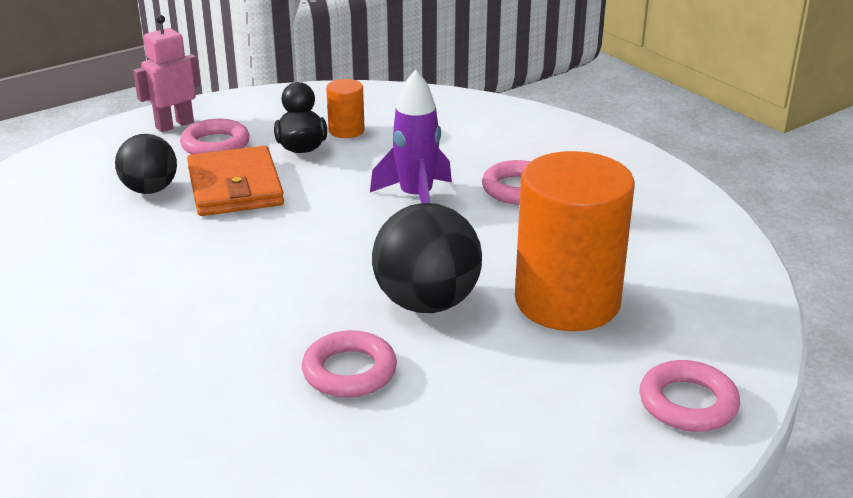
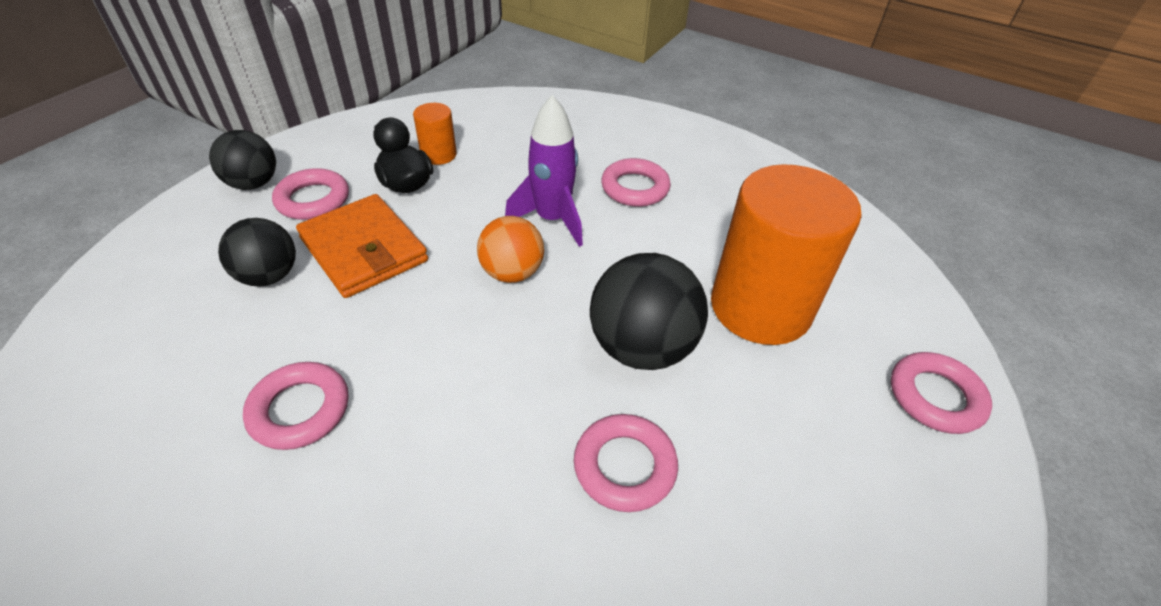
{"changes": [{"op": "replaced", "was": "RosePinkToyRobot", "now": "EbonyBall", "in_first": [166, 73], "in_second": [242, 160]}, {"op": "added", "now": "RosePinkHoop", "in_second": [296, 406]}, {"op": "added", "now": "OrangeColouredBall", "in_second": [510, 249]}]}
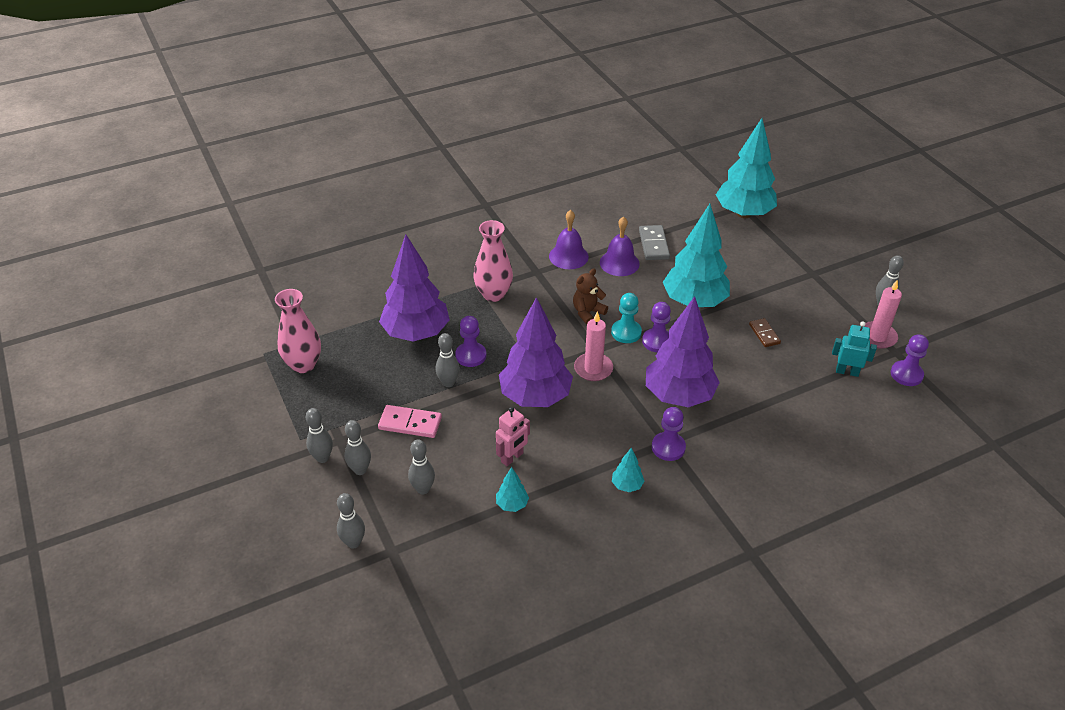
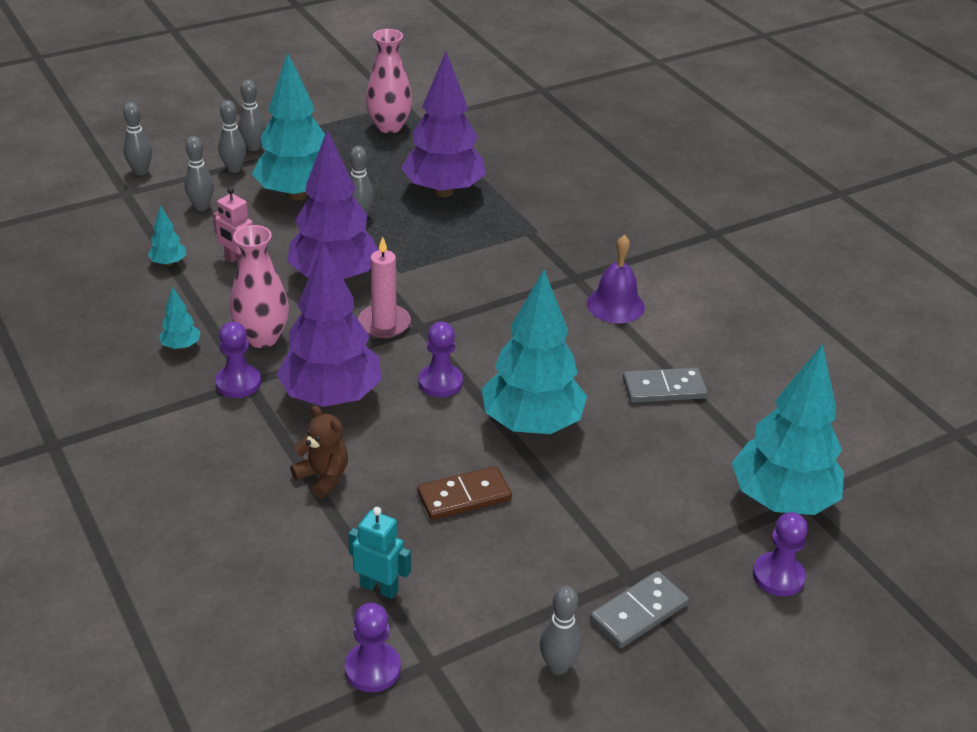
{"changes": [{"op": "moved", "was": "RosePinkVase", "in_first": [493, 261], "in_second": [259, 286]}, {"op": "replaced", "was": "RosePinkDomino", "now": "TurquoiseToyTree", "in_first": [410, 421], "in_second": [288, 126]}, {"op": "moved", "was": "DarkBrownTeddy", "in_first": [590, 296], "in_second": [319, 452]}, {"op": "turned", "was": "TurquoiseToyRobot", "in_first": [854, 349], "in_second": [379, 553], "clockwise": -75}, {"op": "resized", "was": "DarkBrownDomino", "in_first": [765, 332], "in_second": [464, 493], "ratio": 1.5}, {"op": "added", "now": "GrayDomino", "in_second": [639, 609]}, {"op": "moved", "was": "RoyalPurpleGamePawn", "in_first": [470, 341], "in_second": [780, 554]}, {"op": "removed", "was": "RoyalPurpleSchoolBell", "in_first": [620, 246]}, {"op": "removed", "was": "TurquoiseGamePawn", "in_first": [626, 318]}, {"op": "removed", "was": "RosePinkWaxCandle", "in_first": [883, 314]}]}
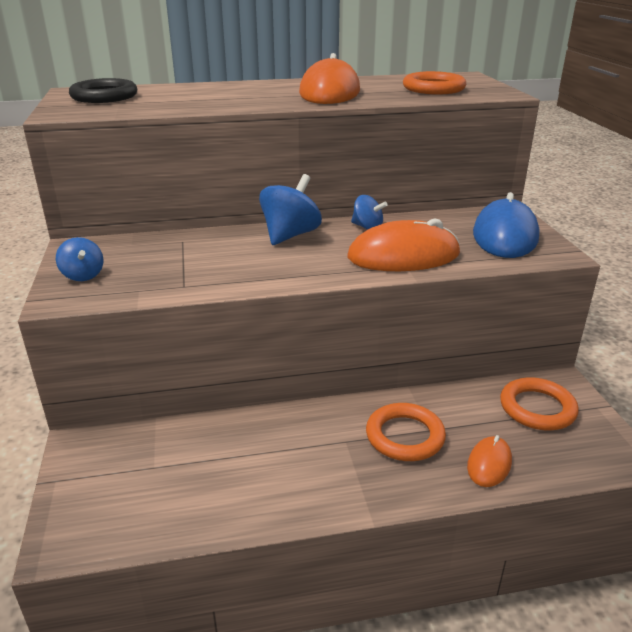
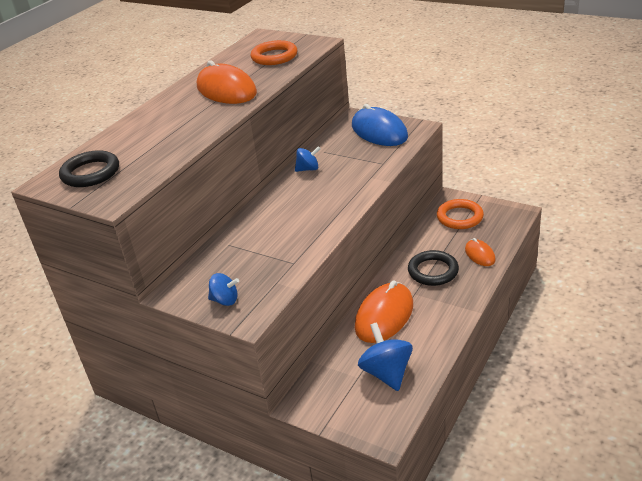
{"changes": [{"op": "moved", "was": "OrangeColouredPcMouse", "in_first": [404, 244], "in_second": [384, 312]}, {"op": "moved", "was": "CobaltToyTop", "in_first": [290, 209], "in_second": [385, 356]}, {"op": "recoloured", "was": "OrangeColouredHoop", "now": "EbonyHoop", "in_first": [406, 432], "in_second": [433, 268]}]}
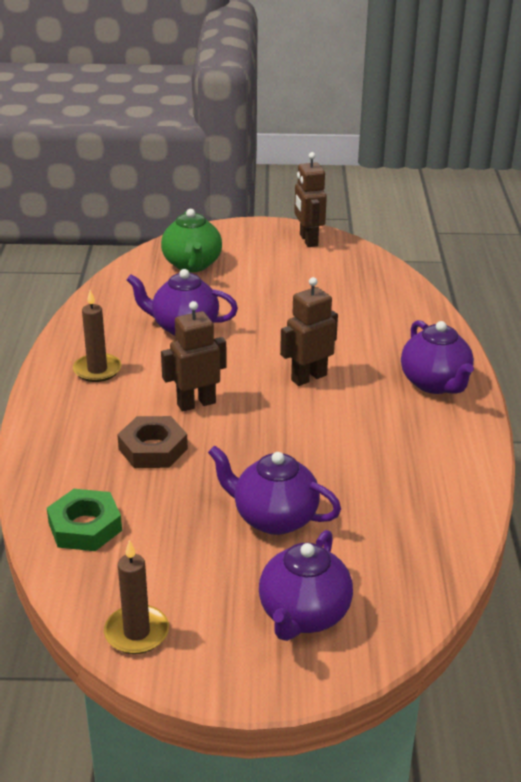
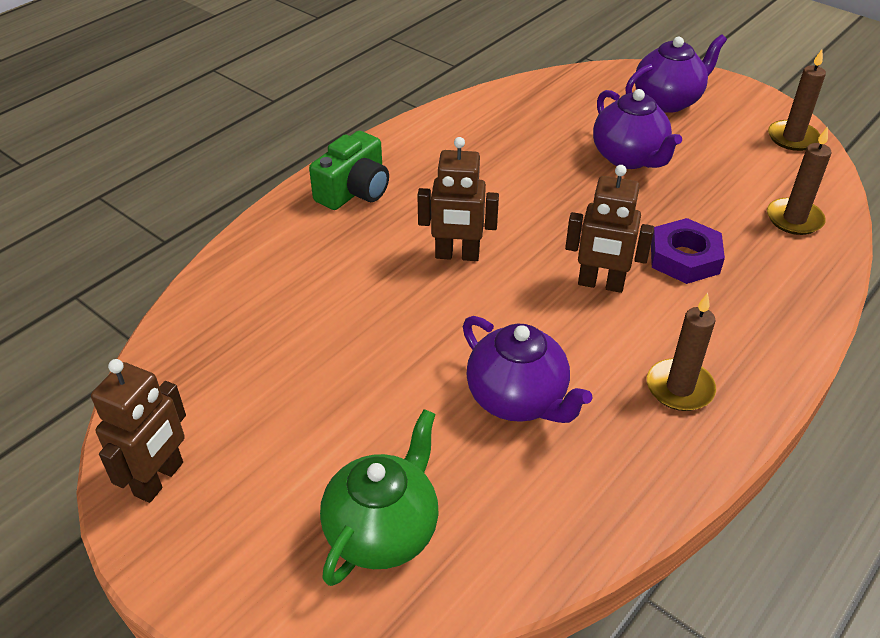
{"changes": [{"op": "replaced", "was": "RoyalPurpleChinaTeapot", "now": "LeafGreenCompactCamera", "in_first": [437, 357], "in_second": [349, 170]}, {"op": "recoloured", "was": "DarkBrownNut", "now": "RoyalPurpleNut", "in_first": [152, 442], "in_second": [688, 251]}, {"op": "replaced", "was": "LeafGreenNut", "now": "DarkBrownWaxCandle", "in_first": [84, 520], "in_second": [799, 180]}]}
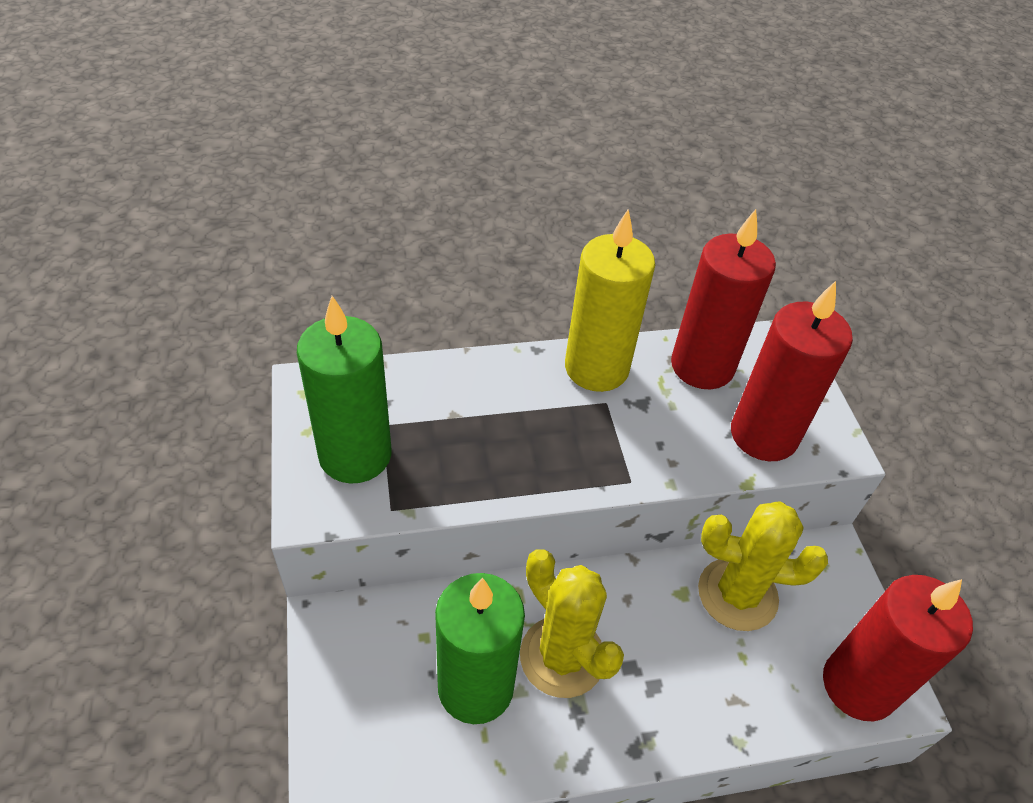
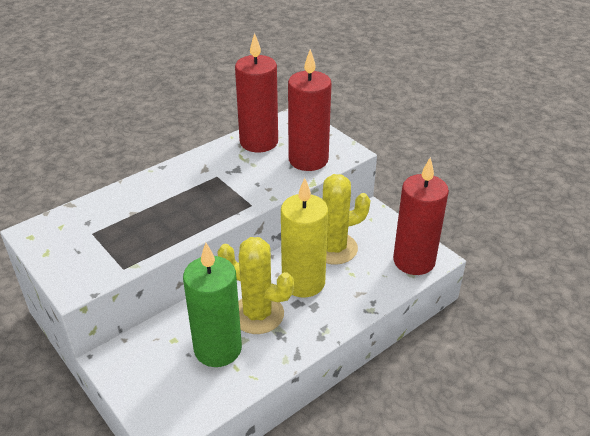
{"changes": [{"op": "moved", "was": "YellowWaxCandle", "in_first": [610, 300], "in_second": [304, 237]}, {"op": "removed", "was": "LeafGreenWaxCandle", "in_first": [344, 390]}]}
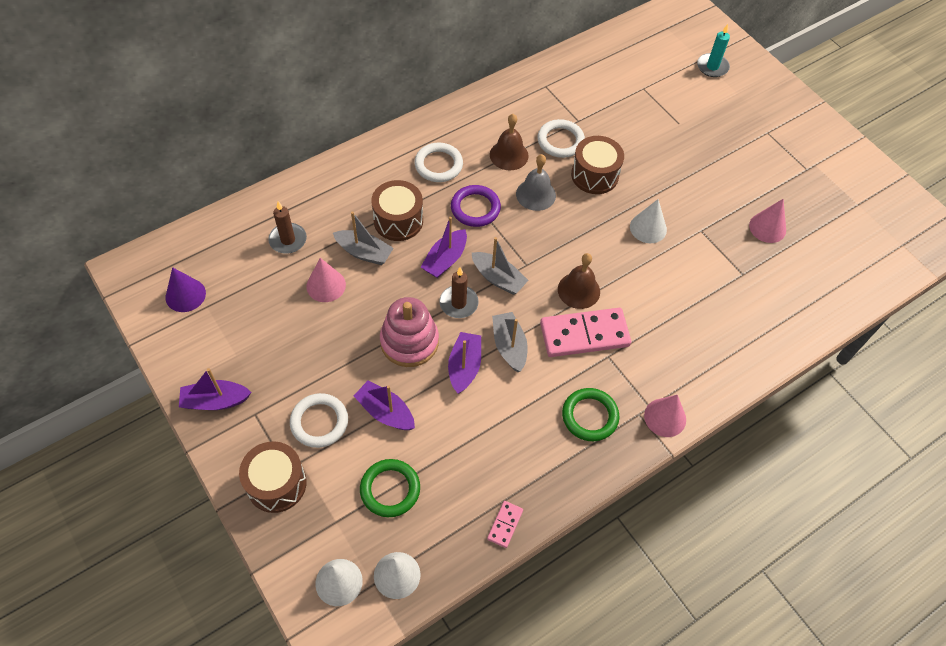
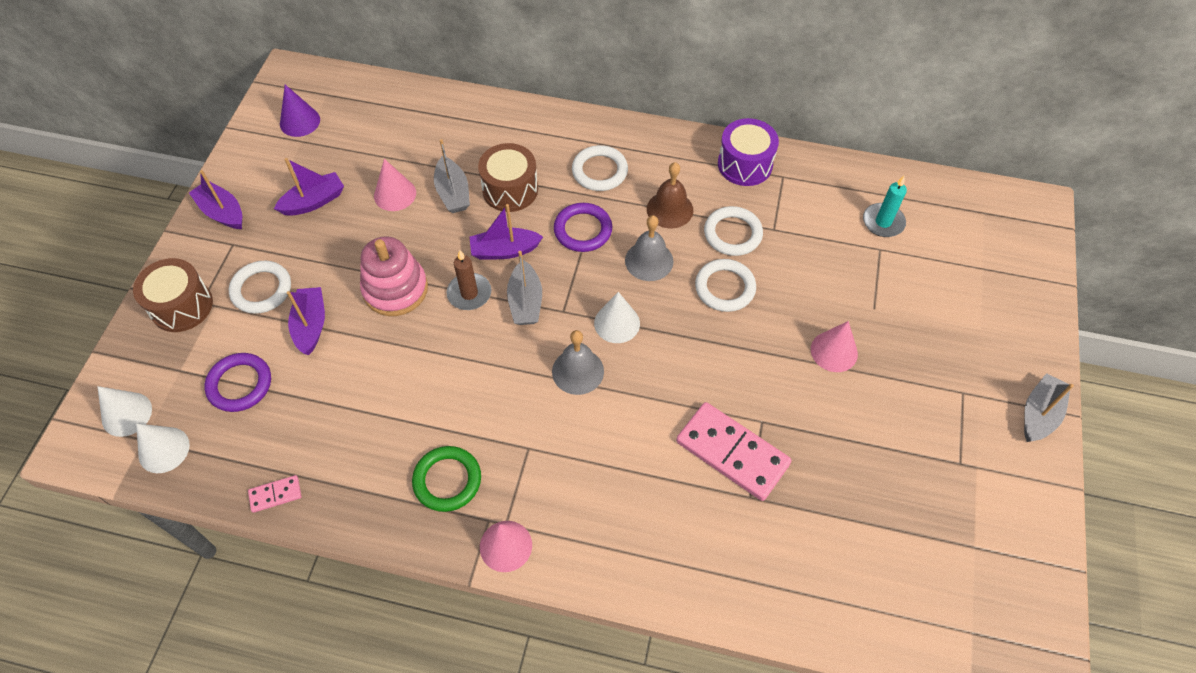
{"changes": [{"op": "recoloured", "was": "LeafGreenHoop", "now": "RoyalPurpleHoop", "in_first": [390, 488], "in_second": [237, 382]}, {"op": "moved", "was": "RoyalPurpleBoat", "in_first": [464, 363], "in_second": [309, 187]}, {"op": "recoloured", "was": "DarkBrownSchoolBell", "now": "GraySchoolBell", "in_first": [579, 281], "in_second": [578, 362]}, {"op": "moved", "was": "WhiteSolidCone", "in_first": [648, 221], "in_second": [617, 317]}, {"op": "moved", "was": "RosePinkDomino", "in_first": [585, 332], "in_second": [734, 451]}, {"op": "replaced", "was": "DarkBrownDrum", "now": "WhiteHoop", "in_first": [597, 165], "in_second": [725, 285]}, {"op": "added", "now": "RoyalPurpleDrum", "in_second": [748, 152]}, {"op": "moved", "was": "RosePinkSolidCone", "in_first": [767, 221], "in_second": [834, 346]}, {"op": "moved", "was": "TurquoiseWaxCandle", "in_first": [713, 50], "in_second": [885, 206]}, {"op": "moved", "was": "GrayBoat", "in_first": [510, 342], "in_second": [1049, 407]}, {"op": "removed", "was": "DarkBrownWaxCandle", "in_first": [287, 227]}]}
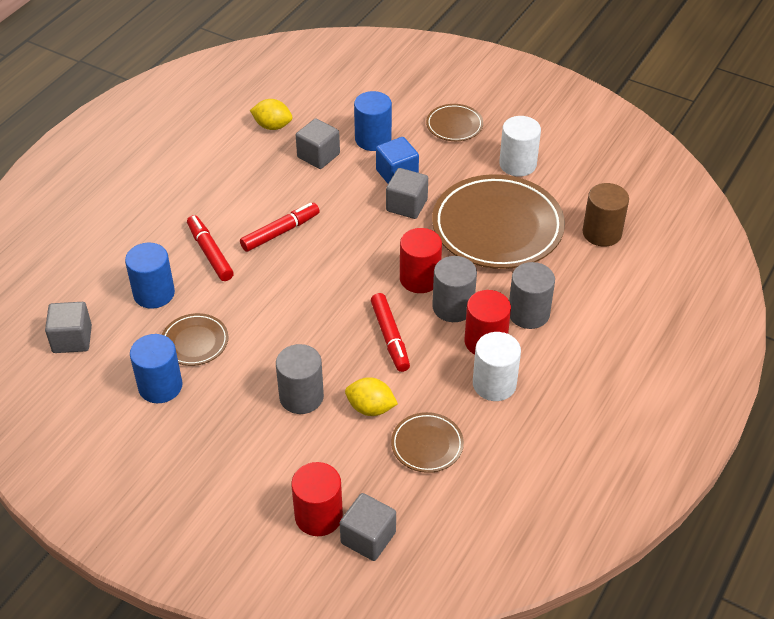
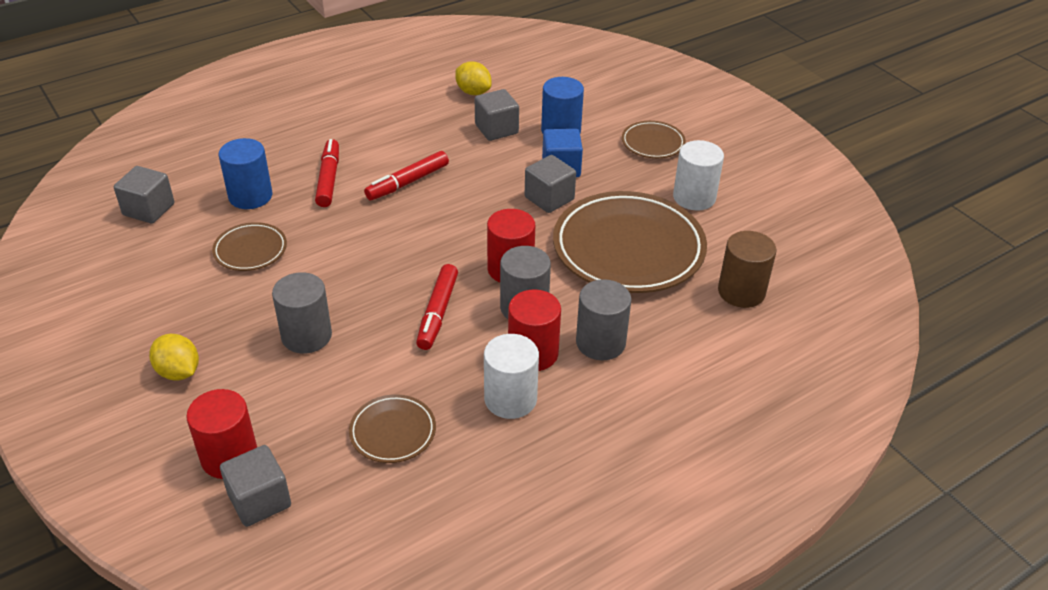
{"changes": [{"op": "moved", "was": "YellowCitrusFruit", "in_first": [371, 396], "in_second": [174, 357]}, {"op": "turned", "was": "ScarletFeltPen", "in_first": [280, 227], "in_second": [406, 175], "clockwise": 150}, {"op": "removed", "was": "CobaltCylinderShape", "in_first": [156, 368]}]}
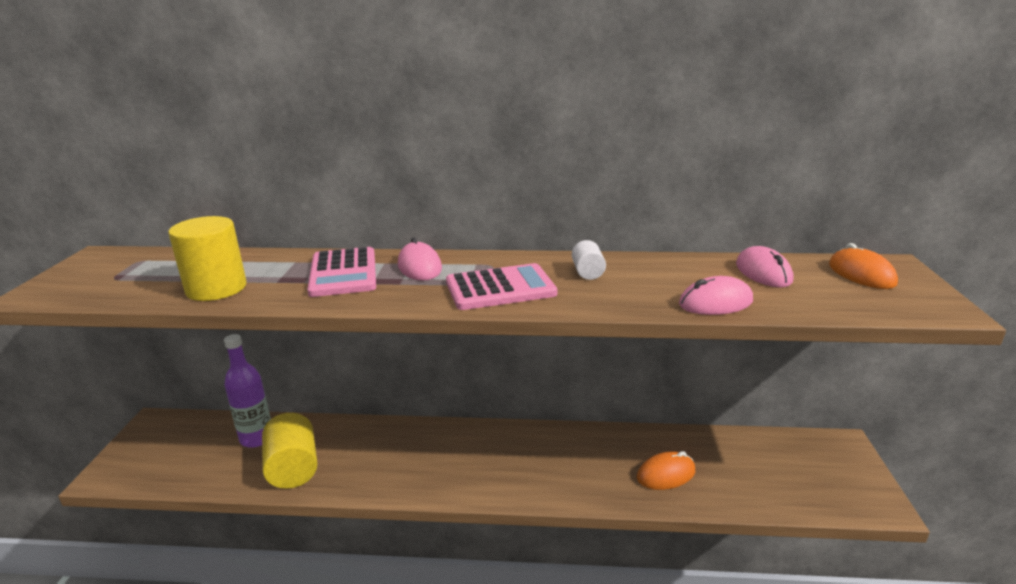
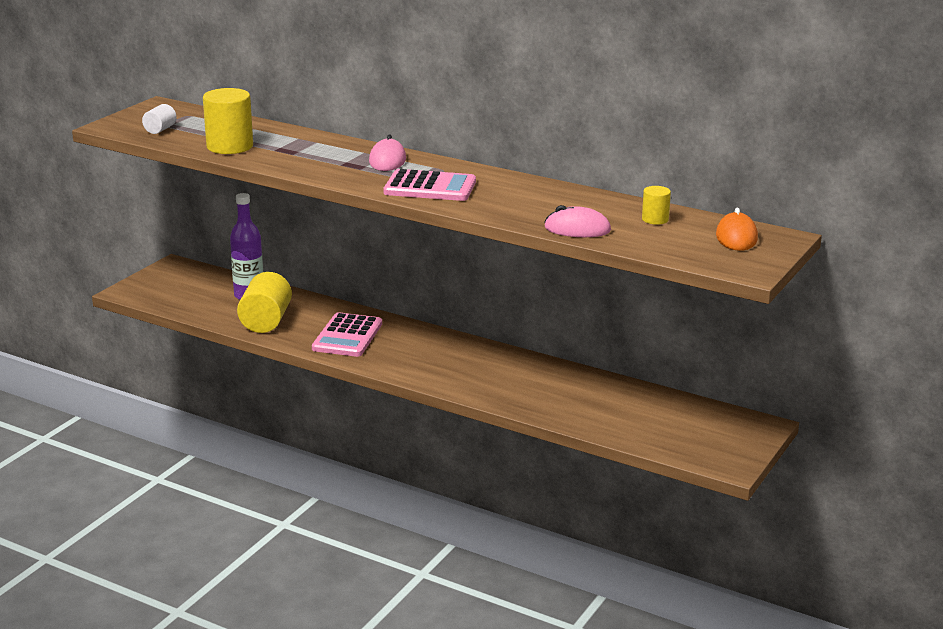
{"changes": [{"op": "moved", "was": "WhiteCylinderShape", "in_first": [589, 260], "in_second": [159, 119]}, {"op": "moved", "was": "RosePinkPocketCalculator", "in_first": [341, 272], "in_second": [347, 334]}, {"op": "replaced", "was": "RosePinkPcMouse", "now": "YellowCylinderShape", "in_first": [764, 267], "in_second": [656, 205]}, {"op": "removed", "was": "OrangeColouredPcMouse", "in_first": [666, 470]}]}
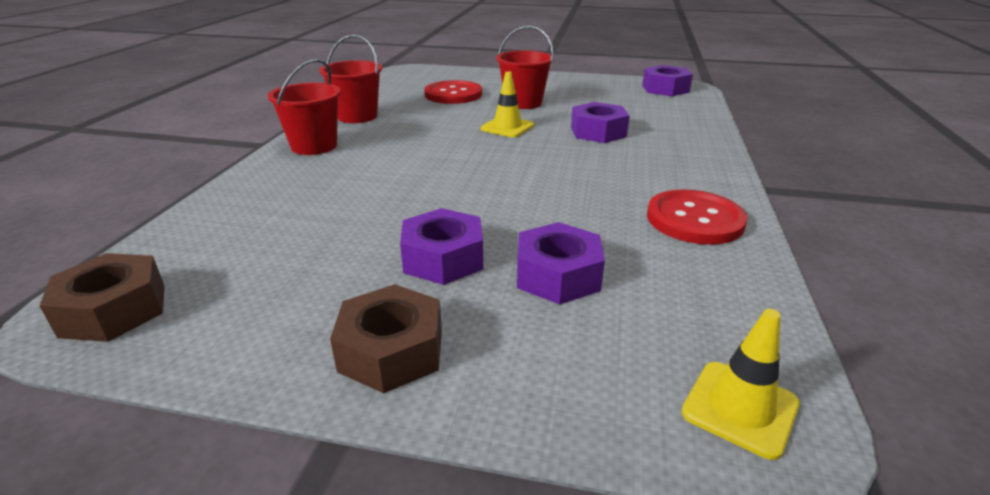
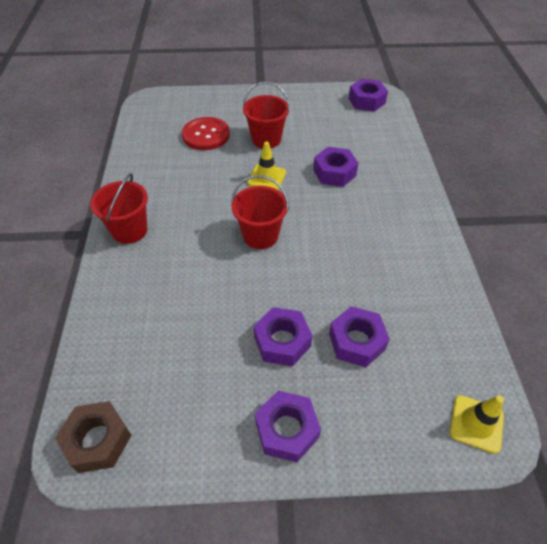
{"changes": [{"op": "moved", "was": "ScarletBucket", "in_first": [350, 78], "in_second": [260, 212]}, {"op": "recoloured", "was": "DarkBrownNut", "now": "RoyalPurpleNut", "in_first": [386, 338], "in_second": [288, 426]}, {"op": "removed", "was": "ScarletButton", "in_first": [697, 217]}]}
